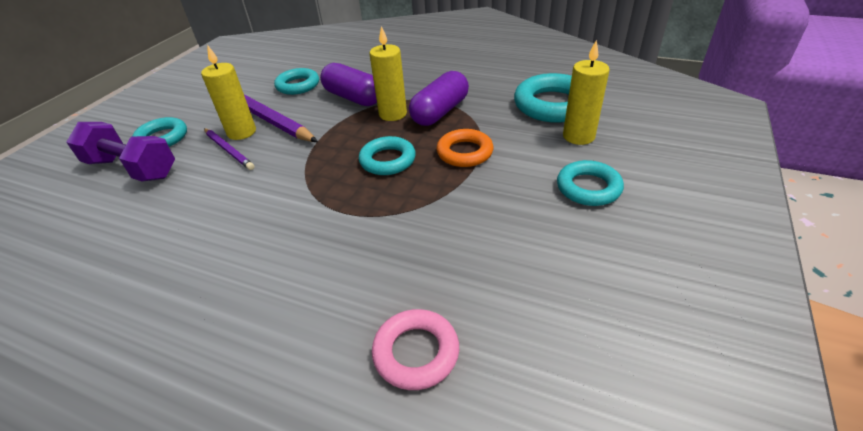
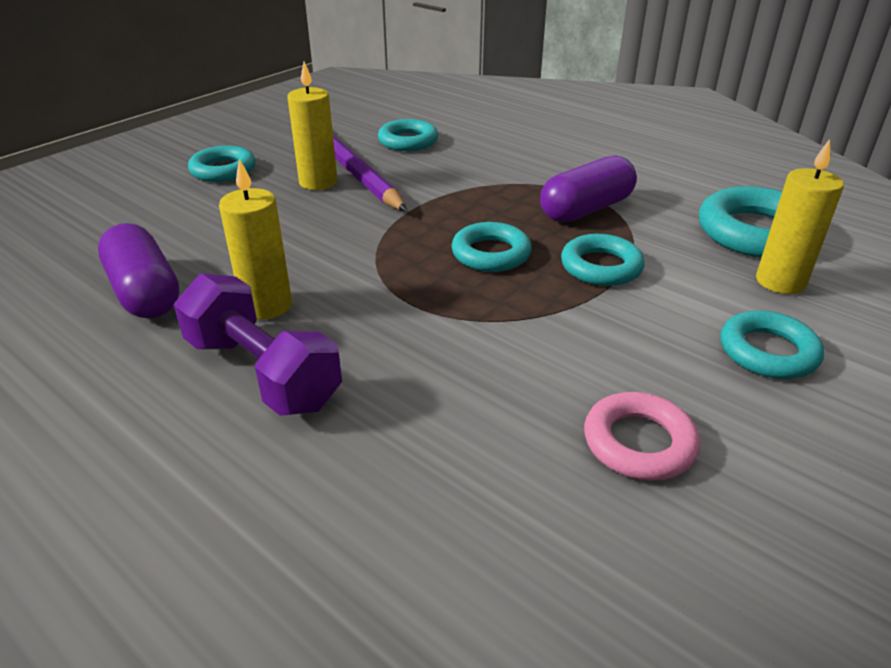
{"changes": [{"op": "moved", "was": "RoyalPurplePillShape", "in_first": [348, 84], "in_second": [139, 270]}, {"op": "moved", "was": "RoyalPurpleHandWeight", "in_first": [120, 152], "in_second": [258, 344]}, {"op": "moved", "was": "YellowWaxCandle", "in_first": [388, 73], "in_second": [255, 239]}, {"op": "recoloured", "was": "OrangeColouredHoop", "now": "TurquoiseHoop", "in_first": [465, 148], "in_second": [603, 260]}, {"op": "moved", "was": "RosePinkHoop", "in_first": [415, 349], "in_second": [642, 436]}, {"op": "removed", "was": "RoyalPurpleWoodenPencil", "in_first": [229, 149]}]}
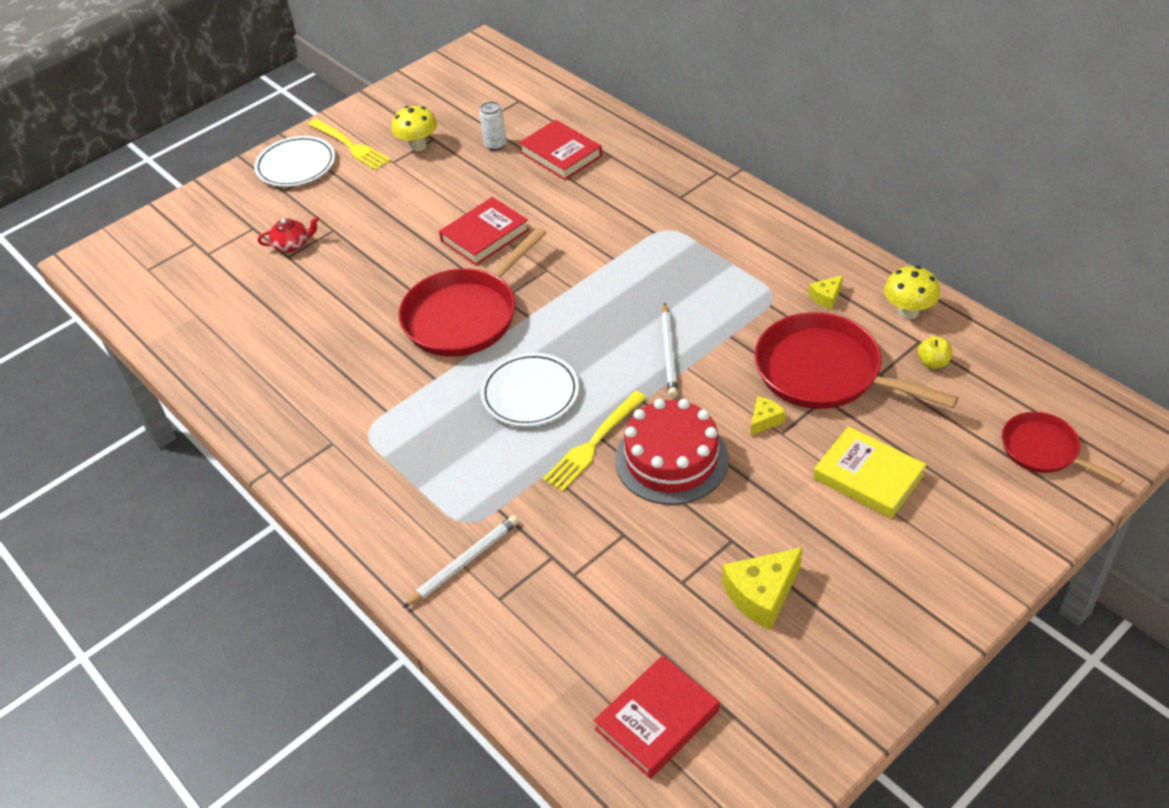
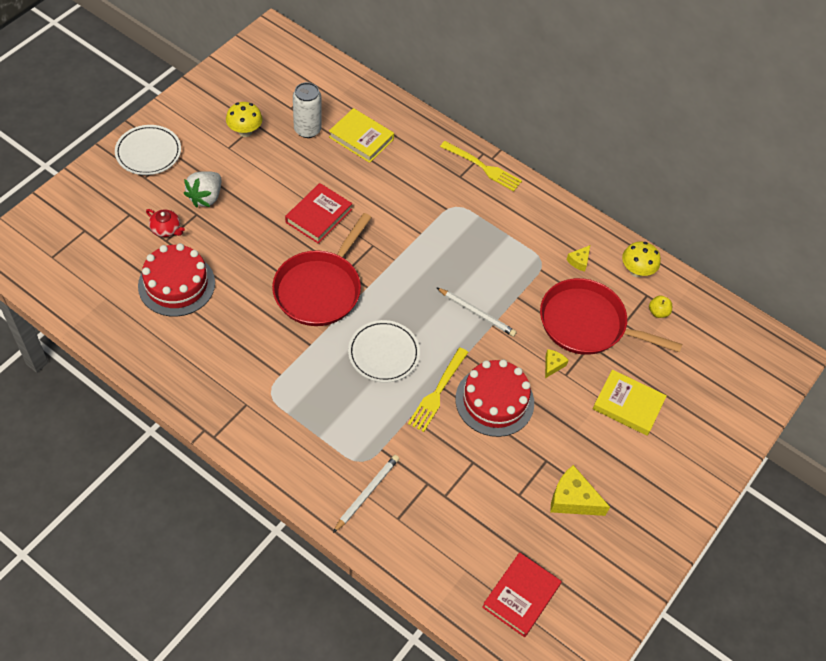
{"changes": [{"op": "added", "now": "ScarletCake", "in_second": [176, 280]}, {"op": "turned", "was": "ScarletChinaTeapot", "in_first": [288, 234], "in_second": [165, 223], "clockwise": 60}, {"op": "added", "now": "WhiteStrawberry", "in_second": [202, 189]}, {"op": "resized", "was": "WhiteSodaCan", "in_first": [492, 126], "in_second": [307, 110], "ratio": 1.55}, {"op": "recoloured", "was": "ScarletBook", "now": "YellowBook", "in_first": [560, 150], "in_second": [361, 135]}, {"op": "turned", "was": "WhiteWoodenPencil", "in_first": [669, 350], "in_second": [476, 312], "clockwise": -45}, {"op": "moved", "was": "YellowTableFork", "in_first": [349, 144], "in_second": [481, 166]}, {"op": "turned", "was": "YellowPieceOfCheese", "in_first": [762, 588], "in_second": [580, 490], "clockwise": 75}, {"op": "removed", "was": "ScarletPan", "in_first": [1063, 448]}]}
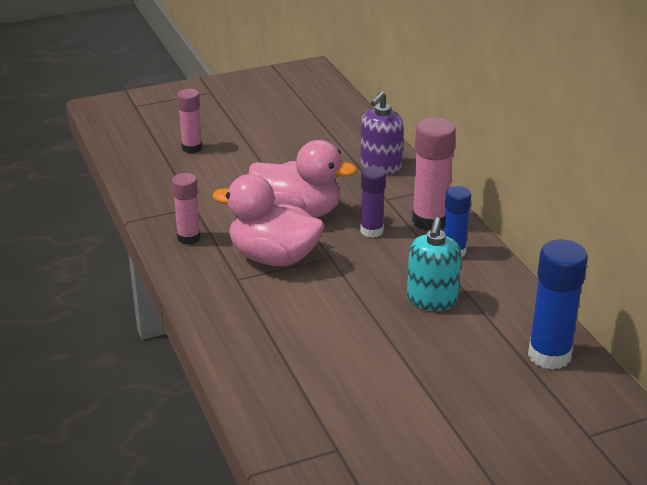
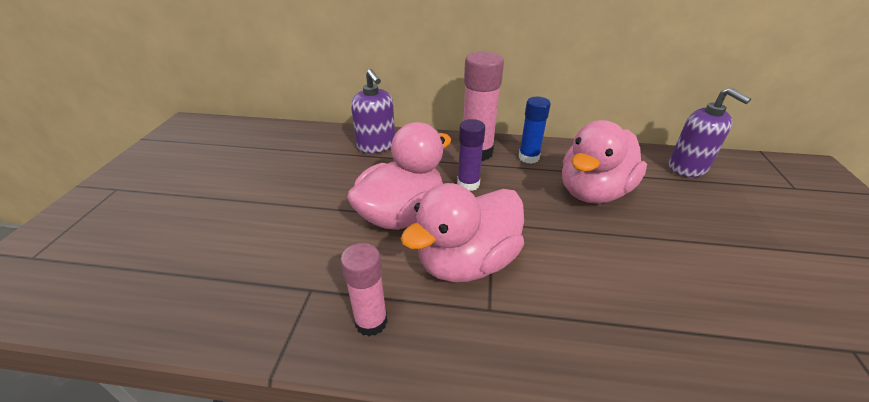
{"changes": [{"op": "replaced", "was": "TurquoisePumpBottle", "now": "RosePinkDuck", "in_first": [434, 264], "in_second": [604, 162]}, {"op": "replaced", "was": "CobaltStickOfGlue", "now": "RoyalPurplePumpBottle", "in_first": [558, 305], "in_second": [709, 132]}, {"op": "removed", "was": "RosePinkStickOfGlue", "in_first": [190, 121]}]}
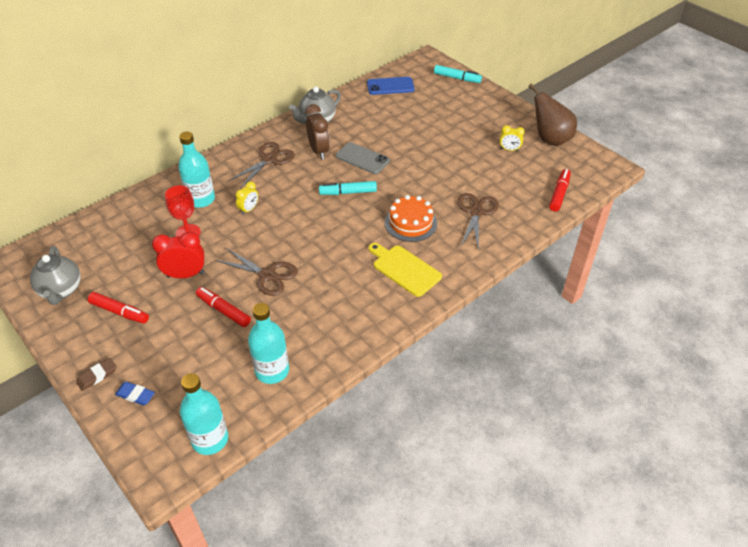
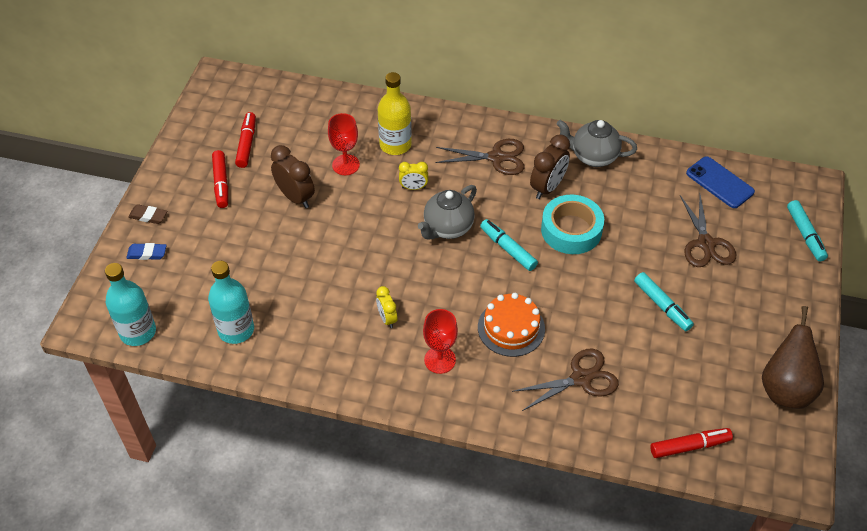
{"changes": [{"op": "turned", "was": "CobaltPencilEraser", "in_first": [135, 394], "in_second": [146, 251], "clockwise": -75}, {"op": "moved", "was": "ScarletFeltPen", "in_first": [223, 307], "in_second": [245, 140]}, {"op": "recoloured", "was": "ScarletAlarmClock", "now": "DarkBrownAlarmClock", "in_first": [178, 255], "in_second": [293, 176]}, {"op": "moved", "was": "YellowAlarmClock", "in_first": [512, 138], "in_second": [386, 307]}, {"op": "recoloured", "was": "TurquoiseFlask", "now": "YellowFlask", "in_first": [196, 170], "in_second": [395, 113]}, {"op": "moved", "was": "GrayChinaTeapot", "in_first": [55, 275], "in_second": [447, 212]}, {"op": "replaced", "was": "YellowChoppingBoard", "now": "ScarletGoblet", "in_first": [405, 270], "in_second": [440, 341]}, {"op": "replaced", "was": "GrayMobilePhone", "now": "TurquoiseTape", "in_first": [363, 158], "in_second": [572, 224]}, {"op": "added", "now": "TurquoiseFeltPen", "in_second": [664, 301]}, {"op": "moved", "was": "DarkBrownPairOfScissors", "in_first": [256, 272], "in_second": [708, 231]}]}
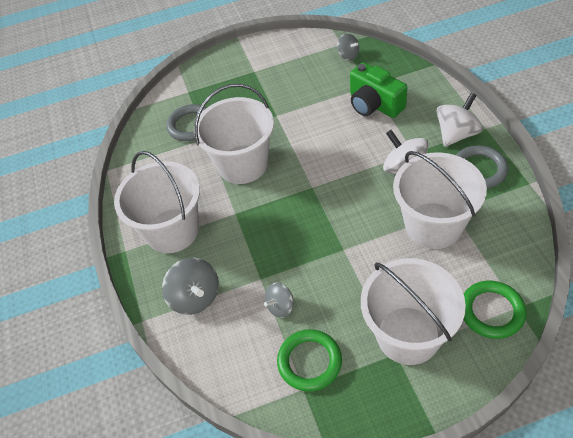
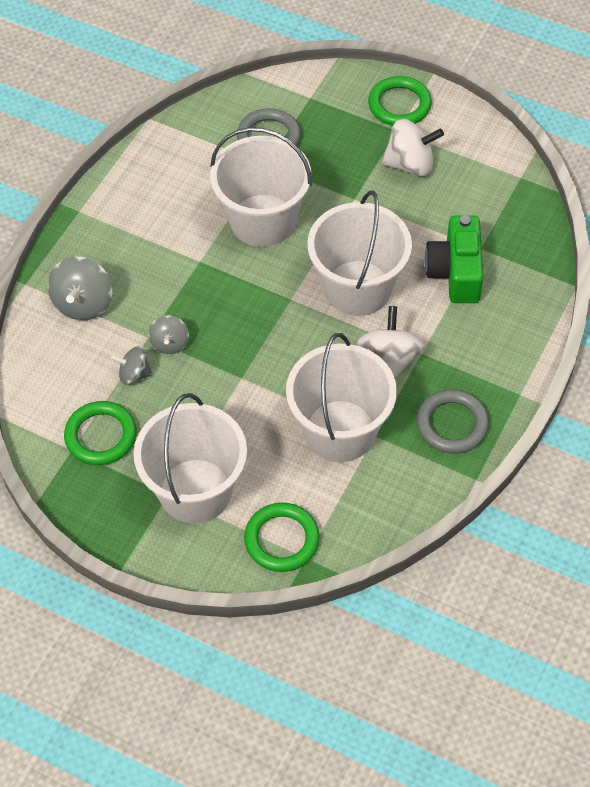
{"changes": [{"op": "moved", "was": "GrayToyTop", "in_first": [348, 46], "in_second": [168, 334]}, {"op": "moved", "was": "WhiteBucket", "in_first": [157, 202], "in_second": [359, 253]}, {"op": "added", "now": "LeafGreenHoop", "in_second": [400, 101]}, {"op": "moved", "was": "WhiteToyTop", "in_first": [459, 119], "in_second": [413, 147]}]}
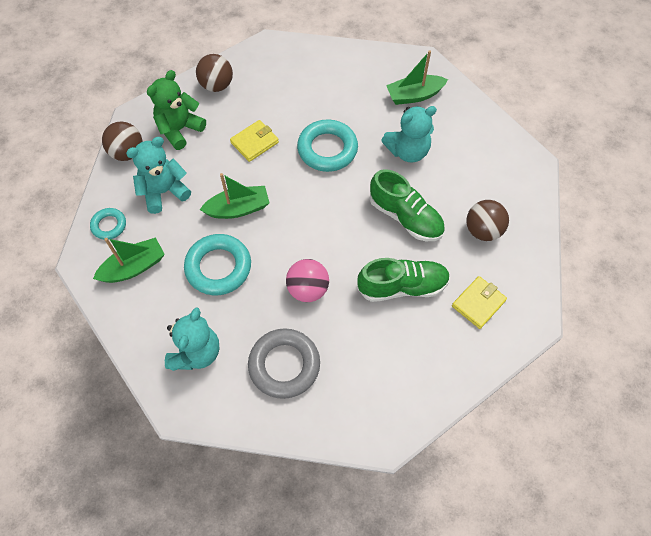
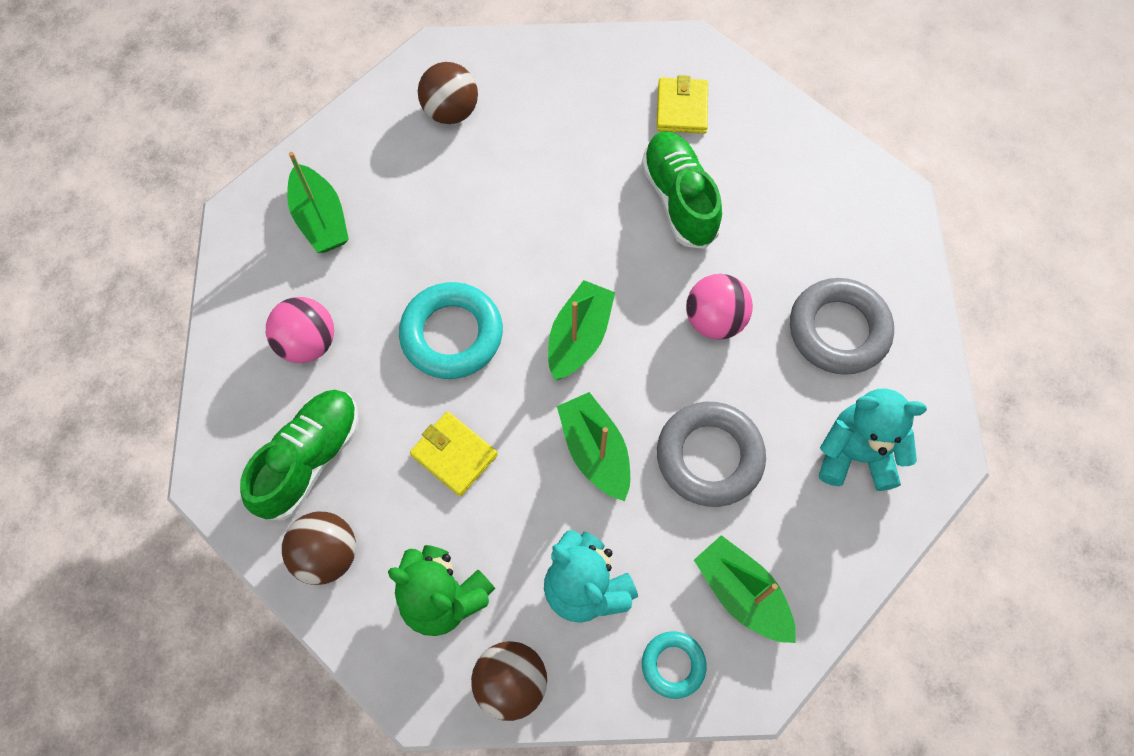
{"changes": [{"op": "moved", "was": "LeafGreenSneaker", "in_first": [407, 205], "in_second": [299, 455]}, {"op": "added", "now": "RosePinkBall", "in_second": [300, 330]}, {"op": "moved", "was": "DarkBrownBall", "in_first": [487, 220], "in_second": [448, 93]}, {"op": "added", "now": "LeafGreenBoat", "in_second": [581, 330]}, {"op": "turned", "was": "YellowWallet", "in_first": [479, 302], "in_second": [682, 104], "clockwise": 60}, {"op": "recoloured", "was": "TurquoiseHoop", "now": "GrayHoop", "in_first": [217, 264], "in_second": [711, 454]}, {"op": "removed", "was": "TurquoiseTeddy", "in_first": [409, 134]}]}
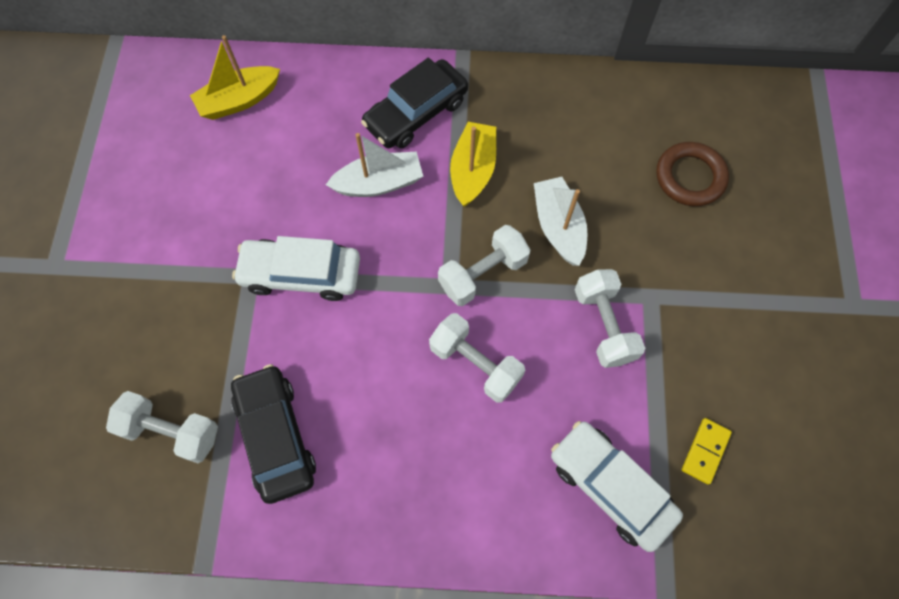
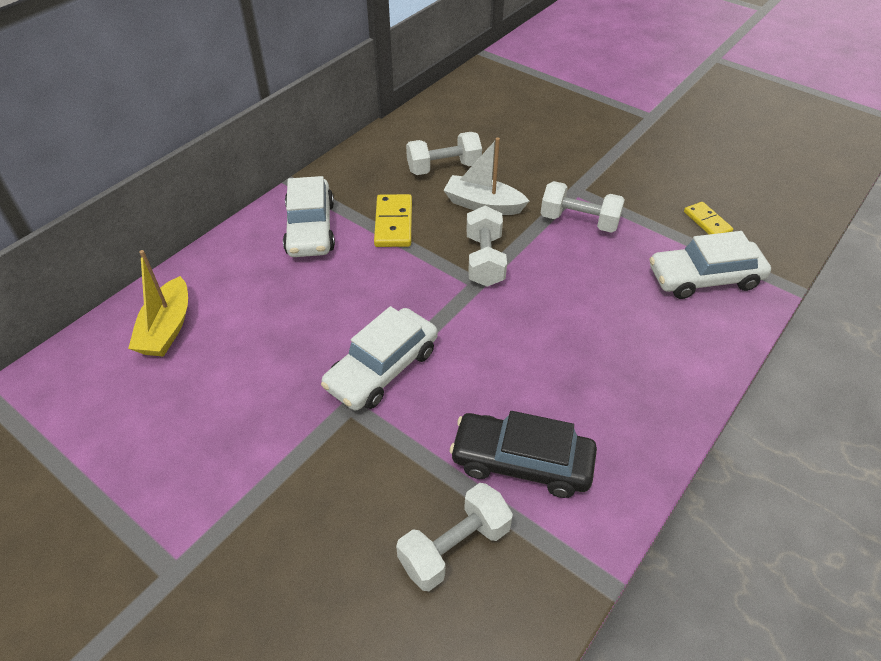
{"changes": [{"op": "recoloured", "was": "EbonyAutomobile", "now": "WhiteAutomobile", "in_first": [414, 103], "in_second": [309, 216]}, {"op": "replaced", "was": "YellowBoat", "now": "YellowDomino", "in_first": [473, 164], "in_second": [393, 220]}, {"op": "moved", "was": "WhiteHandWeight", "in_first": [477, 358], "in_second": [444, 153]}, {"op": "removed", "was": "WhiteBoat", "in_first": [374, 165]}, {"op": "removed", "was": "DarkBrownHoop", "in_first": [692, 174]}]}
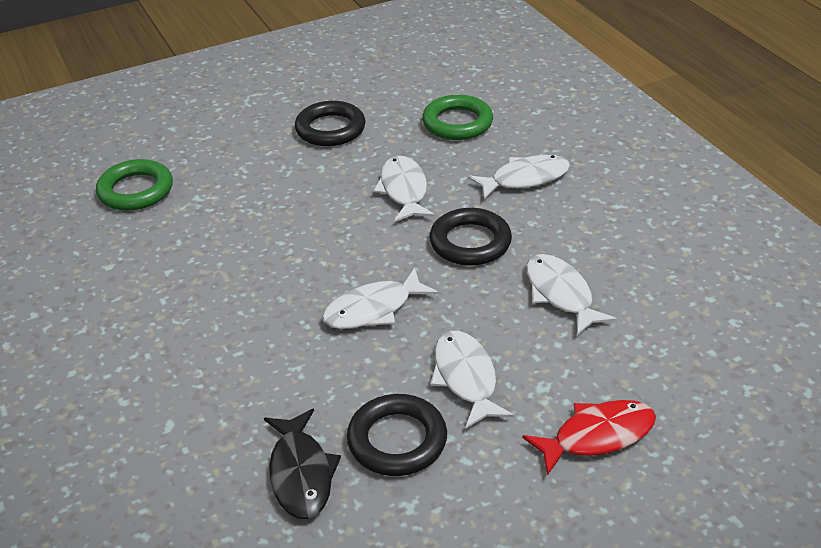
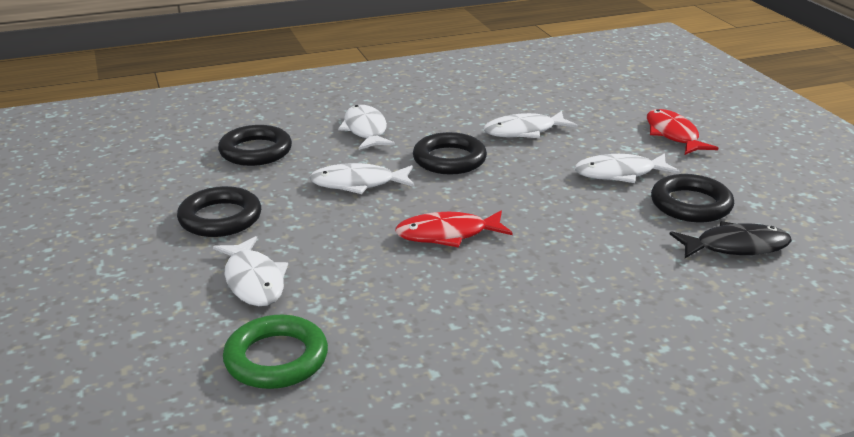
{"changes": [{"op": "moved", "was": "WhiteFishFigure", "in_first": [380, 298], "in_second": [250, 271]}, {"op": "recoloured", "was": "LeafGreenHoop", "now": "EbonyHoop", "in_first": [457, 117], "in_second": [255, 145]}, {"op": "added", "now": "ScarletFishFigure", "in_second": [454, 229]}]}
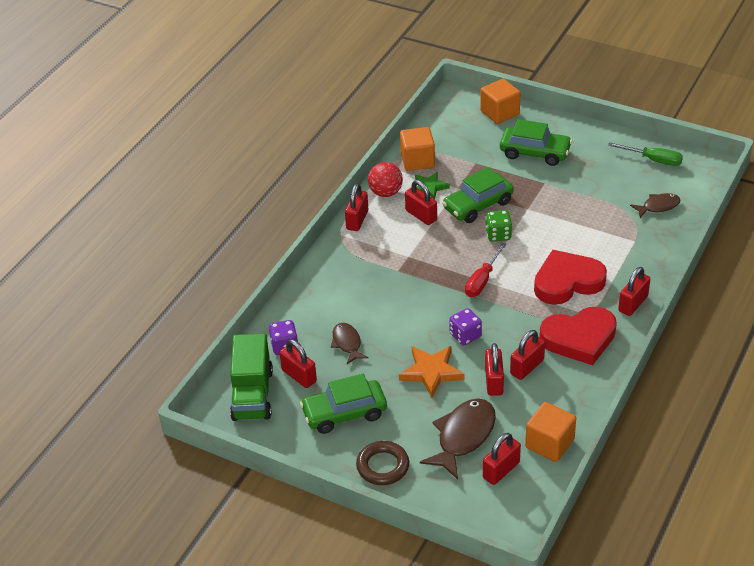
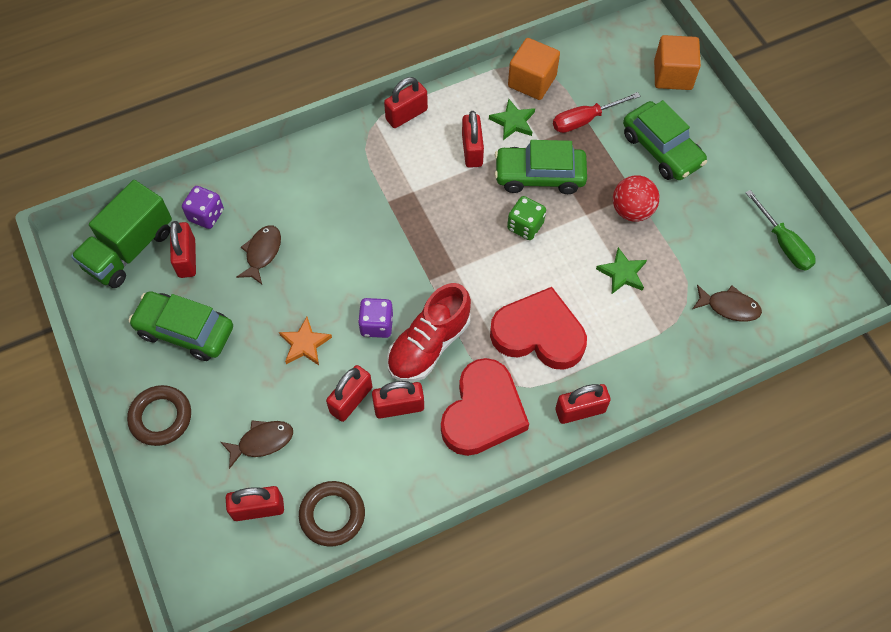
{"changes": [{"op": "resized", "was": "DarkBrownFishFigure", "in_first": [458, 439], "in_second": [257, 444], "ratio": 0.58}, {"op": "resized", "was": "OrangeColouredFivePointedStar", "in_first": [431, 372], "in_second": [305, 341], "ratio": 0.66}, {"op": "replaced", "was": "OrangeColouredSolidCube", "now": "DarkBrownHoop", "in_first": [550, 432], "in_second": [332, 514]}, {"op": "added", "now": "ScarletSneaker", "in_second": [429, 332]}, {"op": "turned", "was": "ScarletHeartShape", "in_first": [578, 336], "in_second": [485, 407], "clockwise": -90}, {"op": "moved", "was": "ScarletScrewdriver", "in_first": [486, 270], "in_second": [596, 112]}, {"op": "added", "now": "LeafGreenFivePointedStar", "in_second": [621, 270]}, {"op": "moved", "was": "ScarletBall", "in_first": [385, 179], "in_second": [636, 198]}]}
